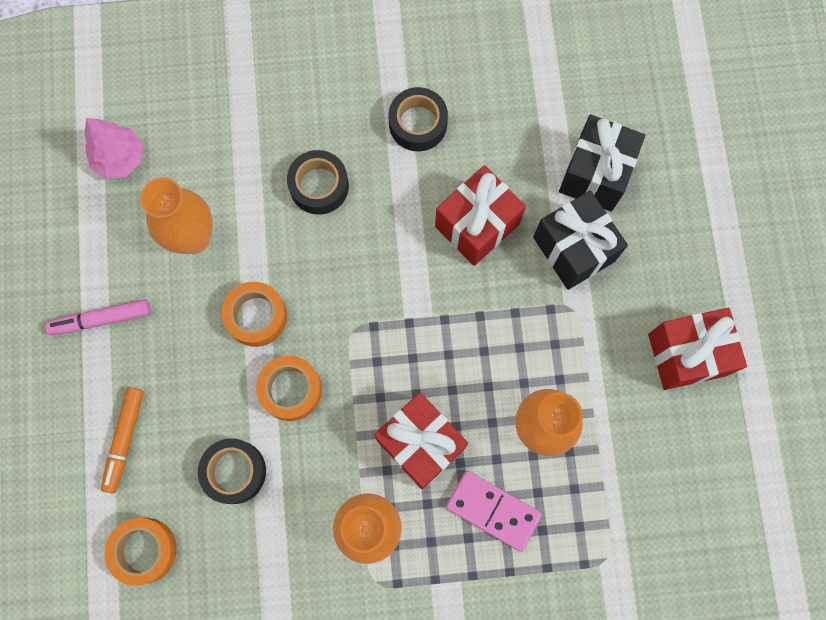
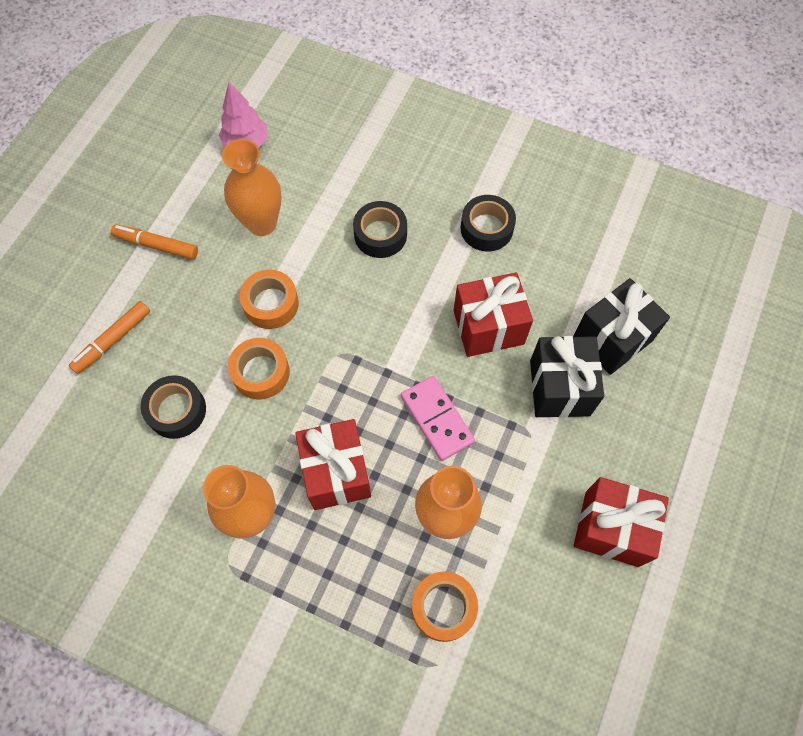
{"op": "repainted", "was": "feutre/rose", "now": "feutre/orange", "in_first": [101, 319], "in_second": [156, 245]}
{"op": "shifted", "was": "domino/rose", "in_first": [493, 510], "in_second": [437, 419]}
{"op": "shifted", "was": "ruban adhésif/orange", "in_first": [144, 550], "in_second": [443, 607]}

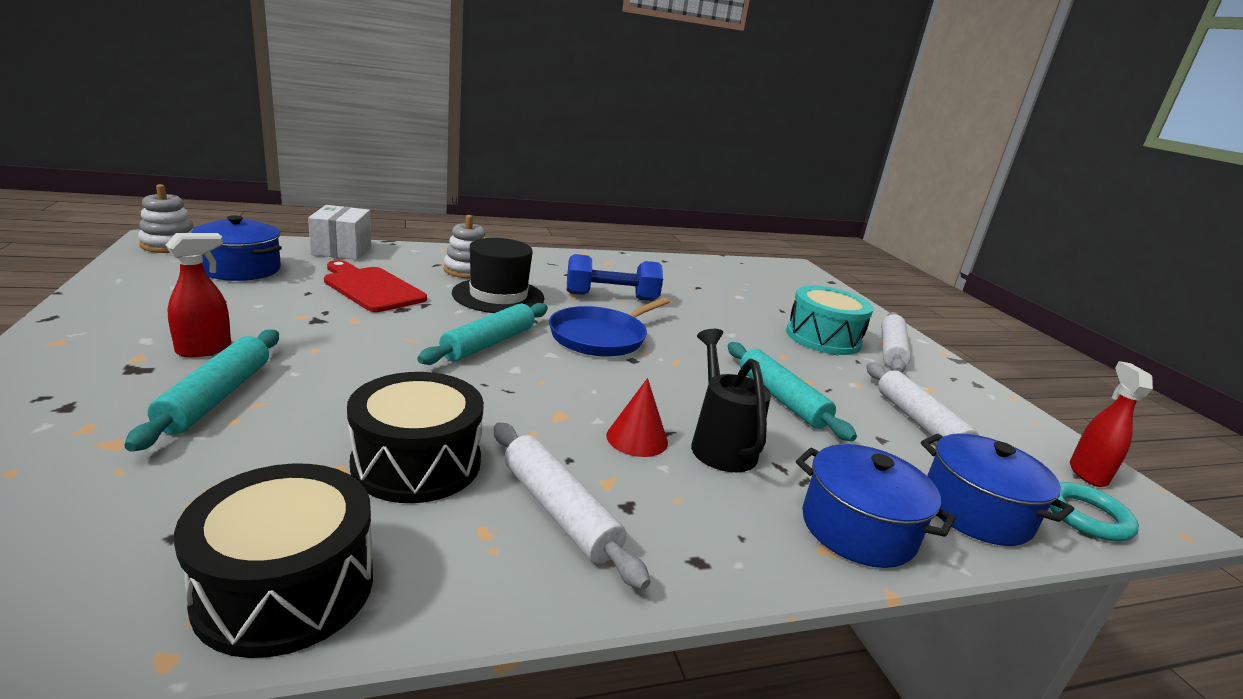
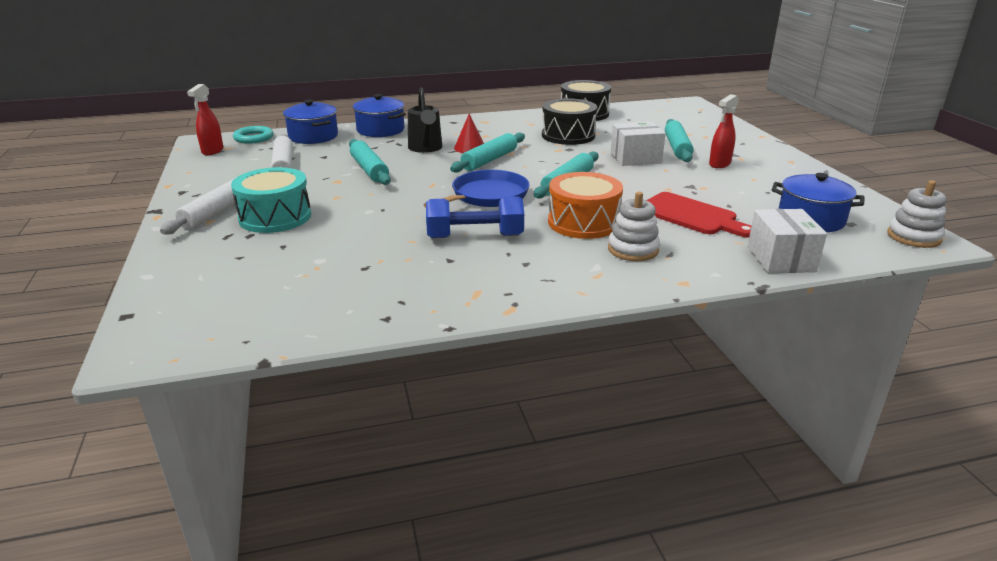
{"op": "swapped", "was": "chapeau/noir", "now": "tambour/orange", "in_first": [498, 296], "in_second": [583, 222]}
{"op": "gone", "was": "rouleau à pâtisserie/blanc", "in_first": [559, 511]}
{"op": "new", "now": "boîte/blanc", "in_second": [635, 158]}
{"op": "new", "now": "rouleau à pâtisserie/turquoise", "in_second": [489, 160]}

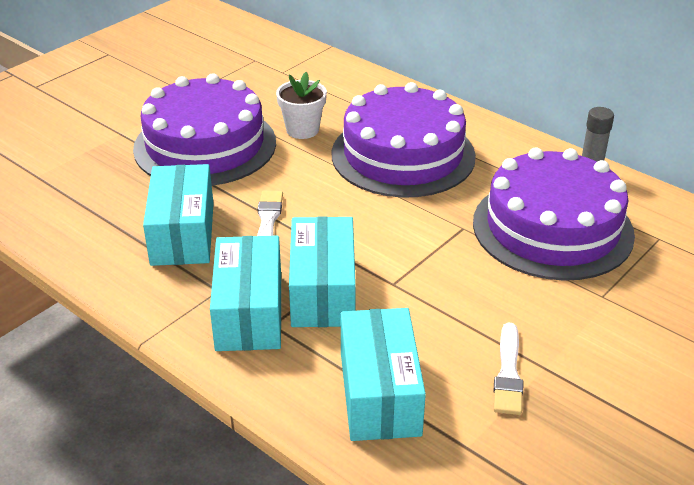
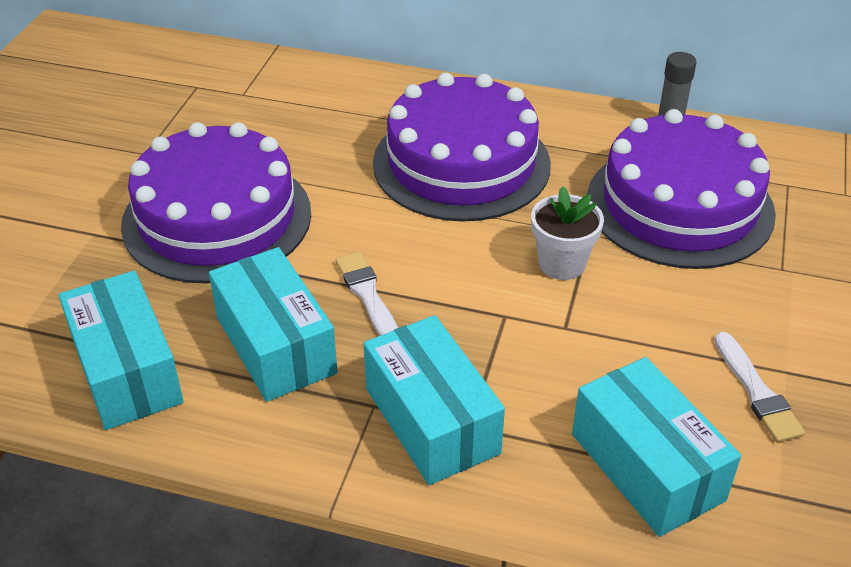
{"op": "shifted", "was": "pot de fleurs/blanc", "in_first": [302, 130], "in_second": [561, 264]}
{"op": "shifted", "was": "boîte/turquoise", "in_first": [322, 291], "in_second": [126, 371]}

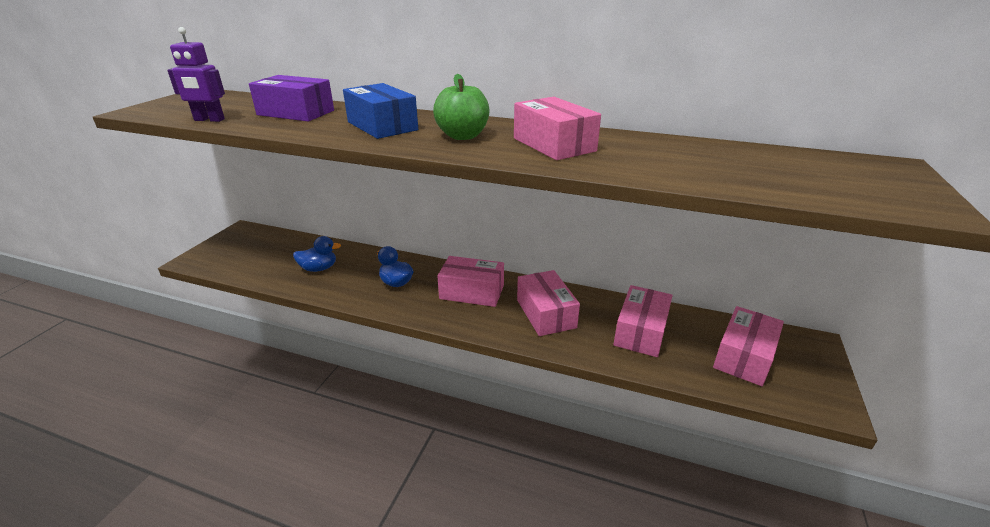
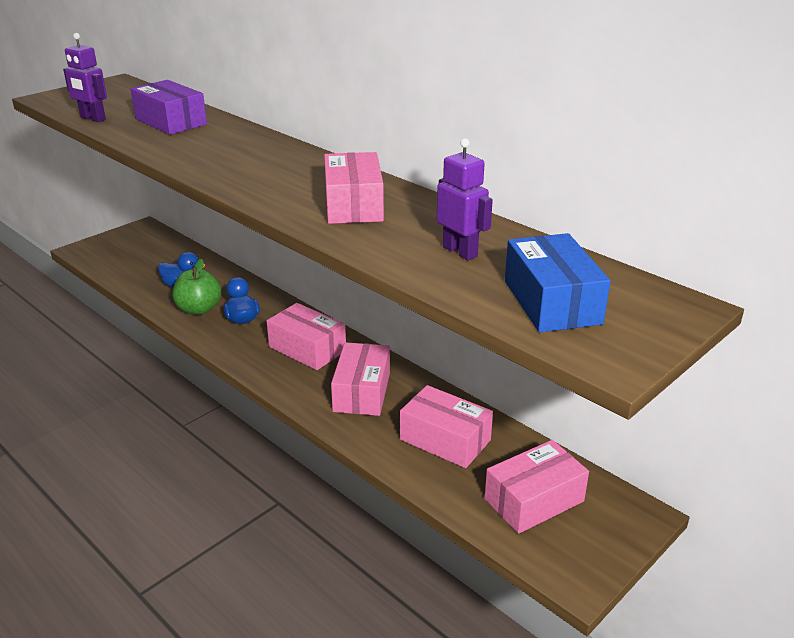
{"op": "shifted", "was": "pomme/vert", "in_first": [462, 136], "in_second": [199, 309]}
{"op": "shifted", "was": "boîte/bleu", "in_first": [382, 126], "in_second": [552, 302]}
{"op": "rotated", "was": "boîte/rose", "in_first": [641, 331], "in_second": [445, 440], "clockwise": 75}
{"op": "new", "now": "robot/violet", "in_second": [460, 251]}

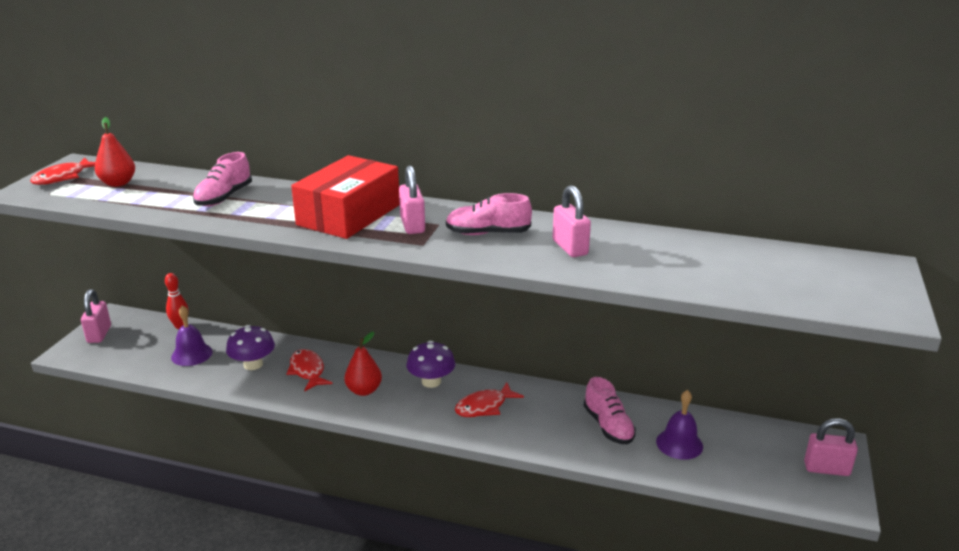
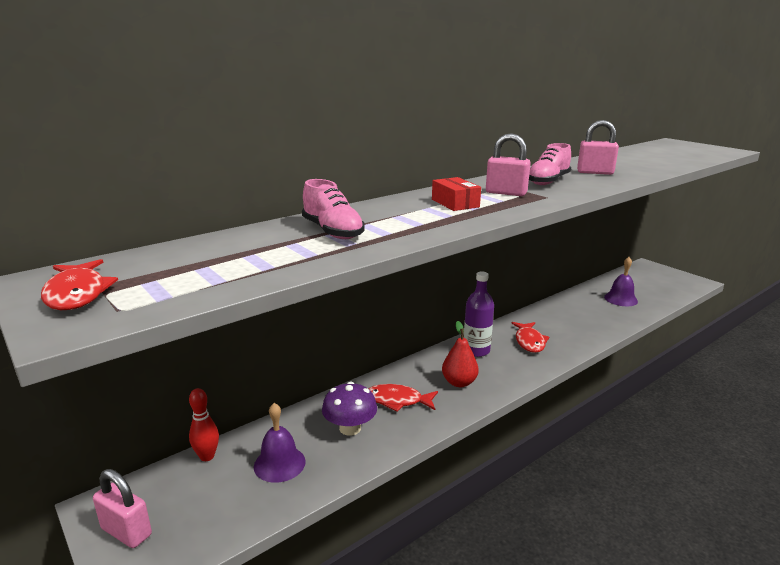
{"op": "gone", "was": "poire/rouge", "in_first": [118, 183]}
{"op": "scaled", "was": "boîte/rouge", "in_first": [349, 215], "in_second": [455, 203], "ratio": 0.47}
{"op": "swapped", "was": "champignon/violet", "now": "bouteille/violet", "in_first": [431, 381], "in_second": [476, 350]}
{"op": "gone", "was": "chaussure/rose", "in_first": [608, 426]}
{"op": "gone", "was": "cadenas/rose", "in_first": [826, 469]}

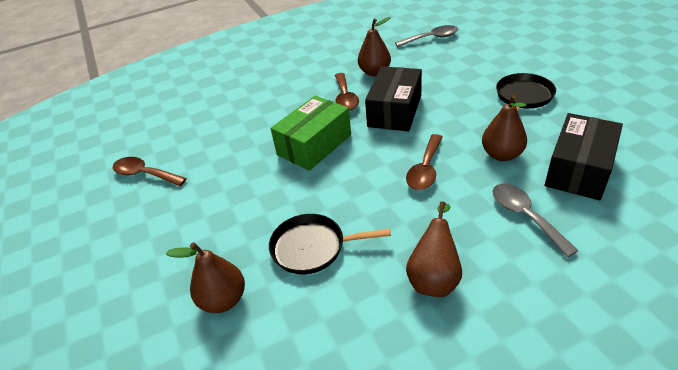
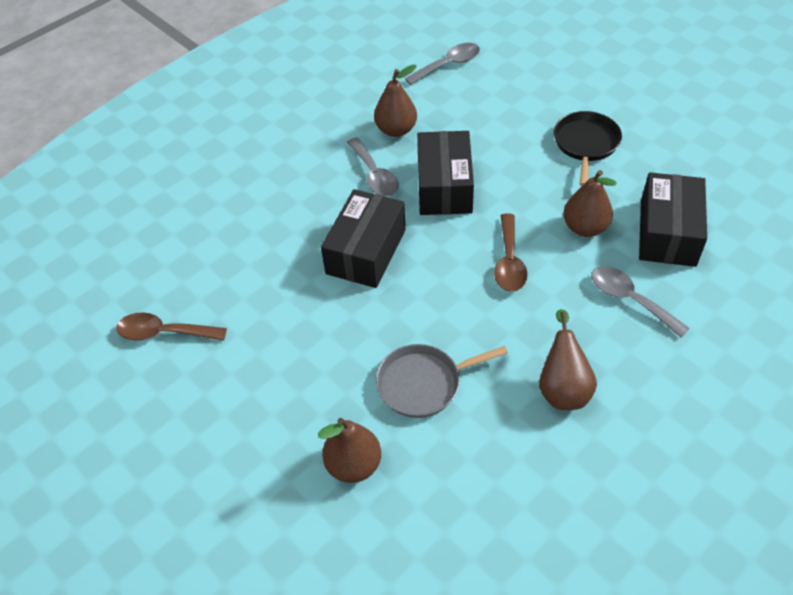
{"op": "repainted", "was": "cuillère/marron", "now": "cuillère/gris", "in_first": [345, 98], "in_second": [374, 175]}
{"op": "repainted", "was": "boîte/vert", "now": "boîte/noir", "in_first": [314, 145], "in_second": [366, 251]}
{"op": "repainted", "was": "poêle/noir", "now": "poêle/gris", "in_first": [312, 247], "in_second": [423, 384]}

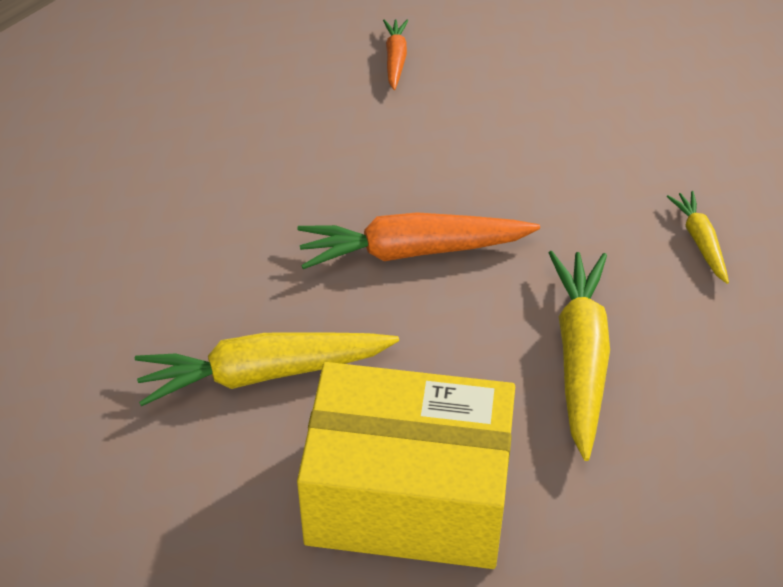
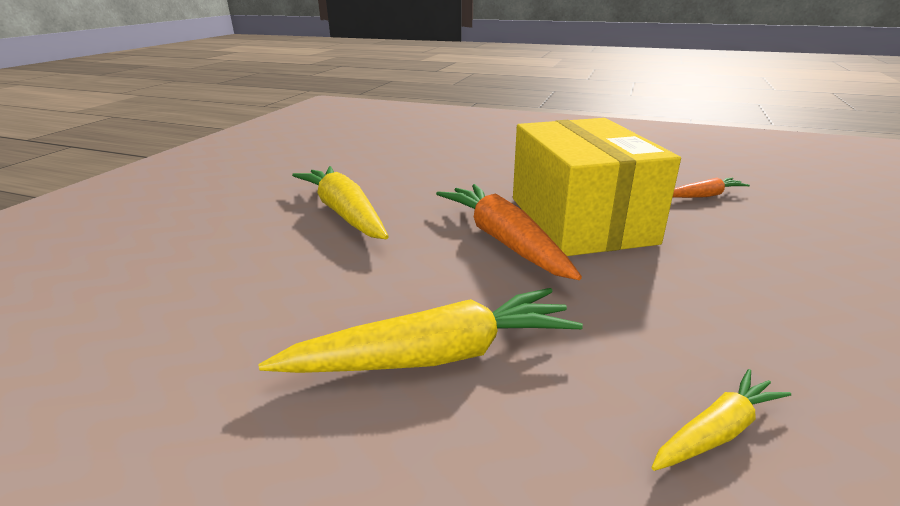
{"op": "shifted", "was": "boîte/jaune", "in_first": [408, 496], "in_second": [580, 220]}

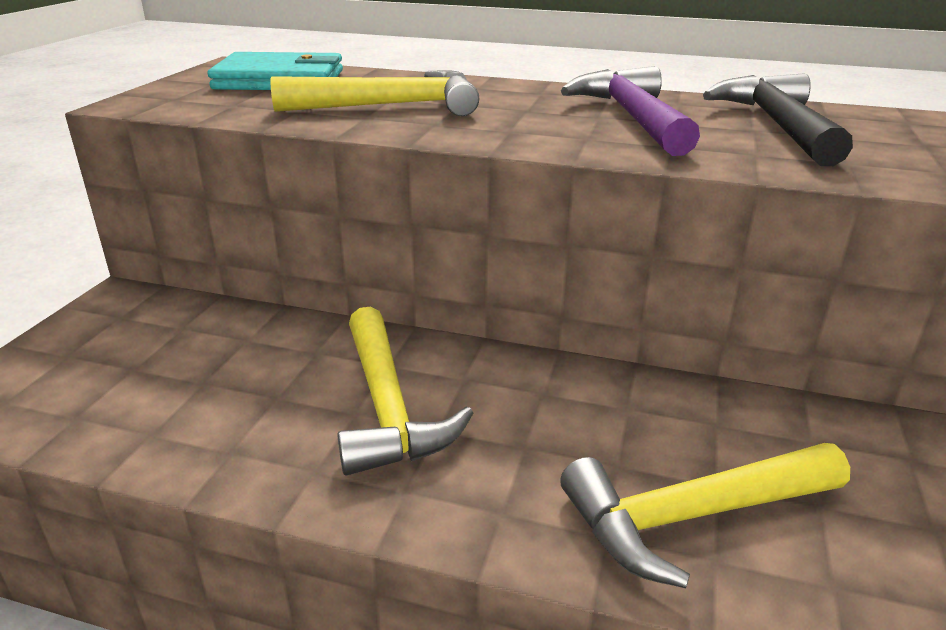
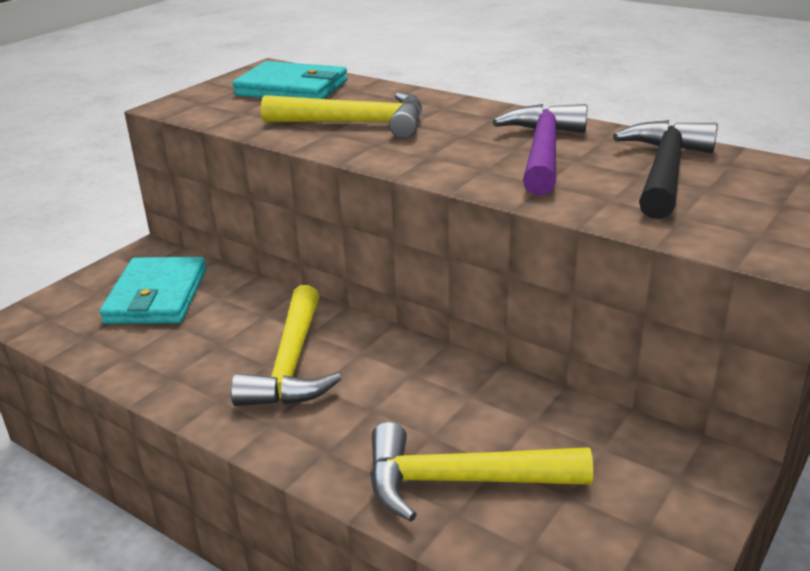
{"op": "new", "now": "portefeuille/turquoise", "in_second": [157, 296]}

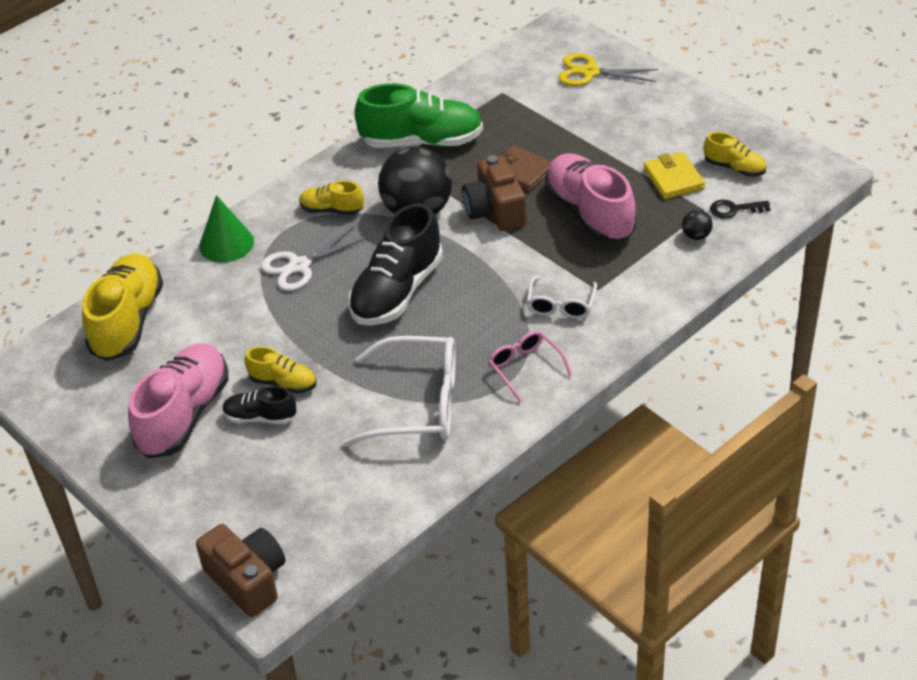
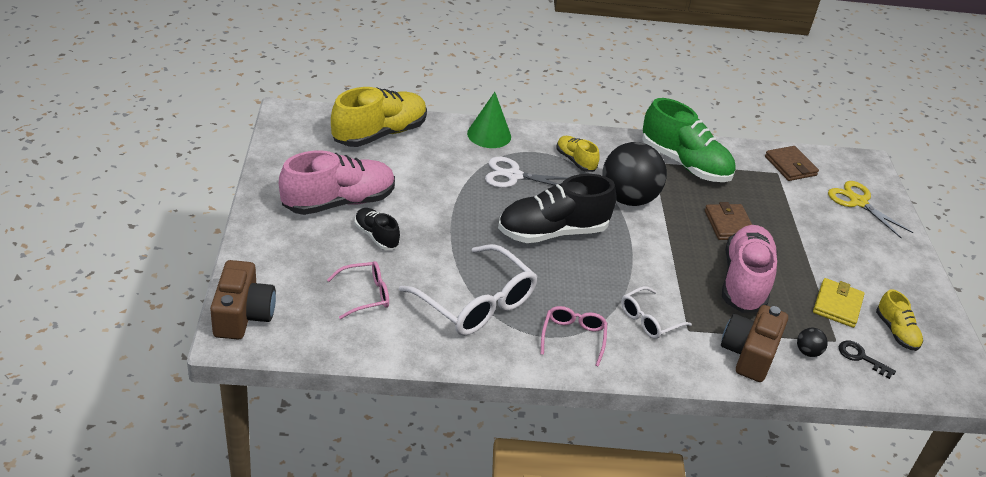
{"op": "shifted", "was": "appareil photo/marron", "in_first": [495, 210], "in_second": [749, 354]}
{"op": "gone", "was": "chaussure/jaune", "in_first": [283, 383]}
{"op": "new", "now": "portefeuille/marron", "in_second": [790, 166]}
{"op": "new", "now": "lunettes/rose", "in_second": [365, 295]}

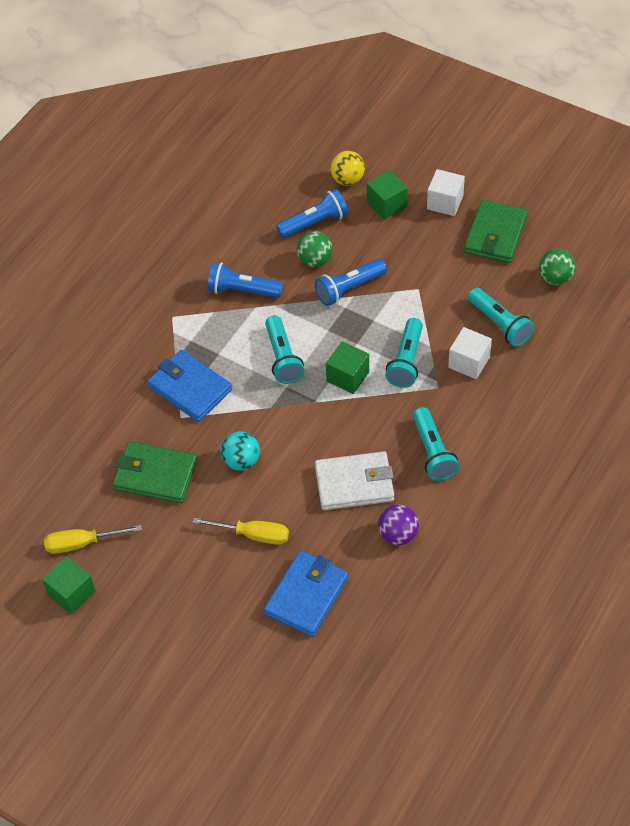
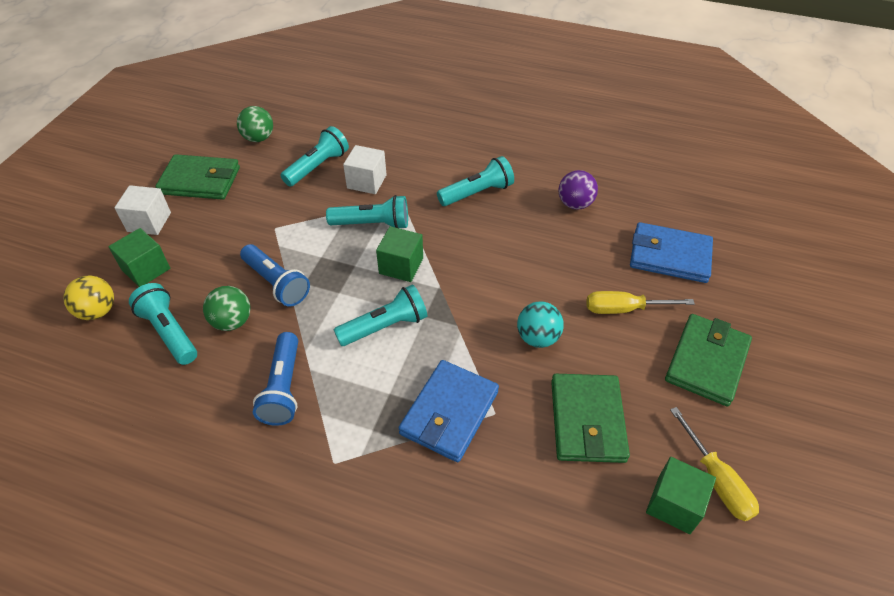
{"op": "repainted", "was": "lampe de poche/bleu", "now": "lampe de poche/turquoise", "in_first": [315, 223], "in_second": [169, 332]}
{"op": "gone", "was": "portefeuille/blanc", "in_first": [354, 484]}
{"op": "rotated", "was": "tournevis/jaune", "in_first": [253, 535], "in_second": [624, 309], "clockwise": -90}
{"op": "shifted", "was": "cube/vert", "in_first": [71, 593], "in_second": [674, 504]}
{"op": "new", "now": "portefeuille/vert", "in_second": [707, 362]}

